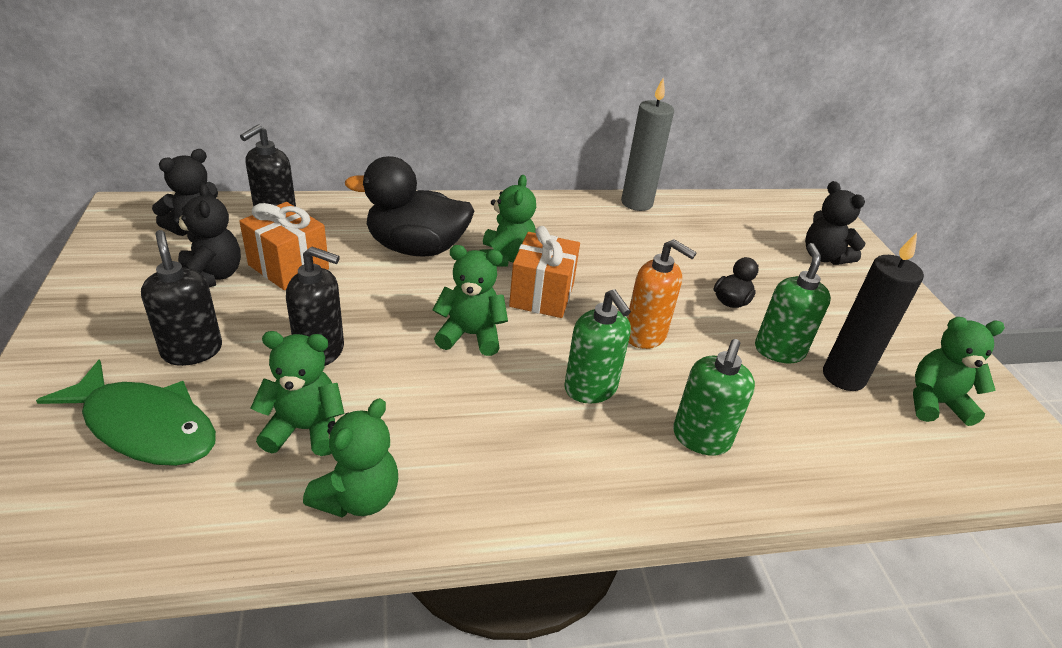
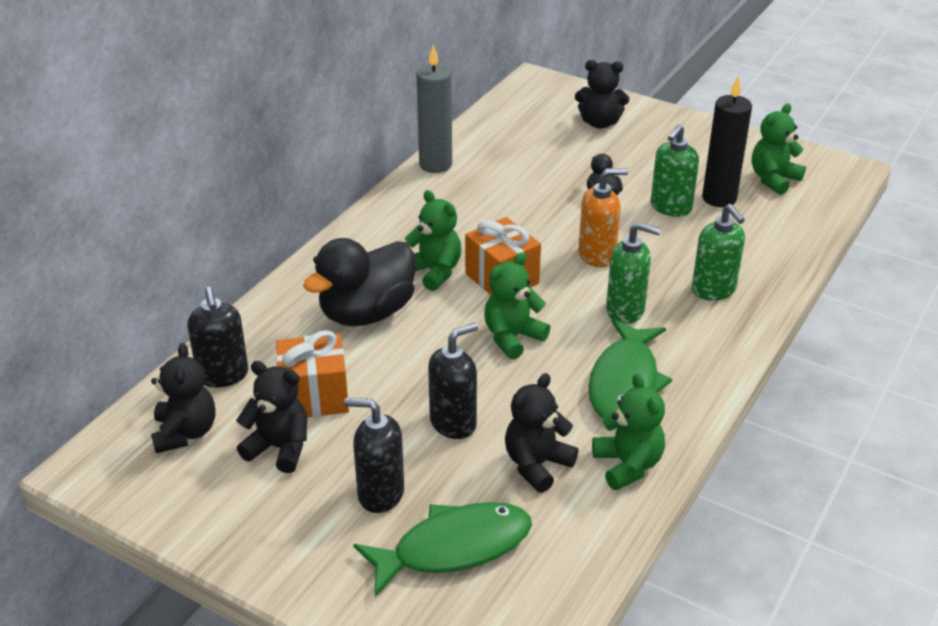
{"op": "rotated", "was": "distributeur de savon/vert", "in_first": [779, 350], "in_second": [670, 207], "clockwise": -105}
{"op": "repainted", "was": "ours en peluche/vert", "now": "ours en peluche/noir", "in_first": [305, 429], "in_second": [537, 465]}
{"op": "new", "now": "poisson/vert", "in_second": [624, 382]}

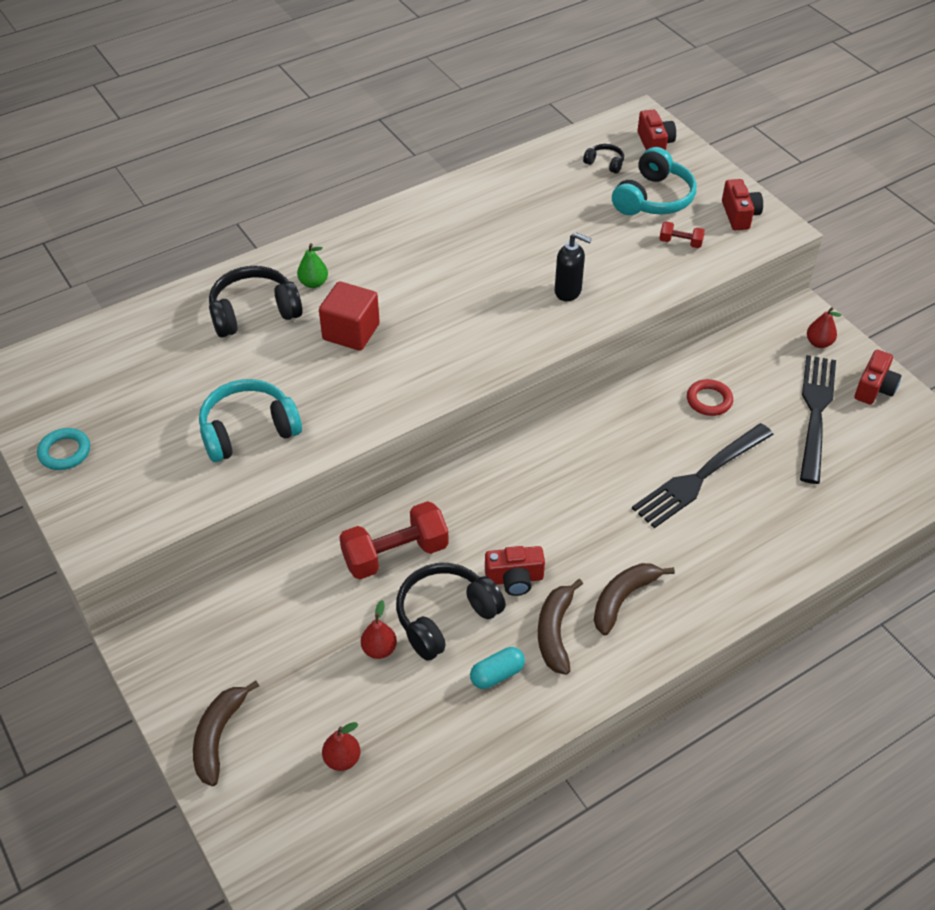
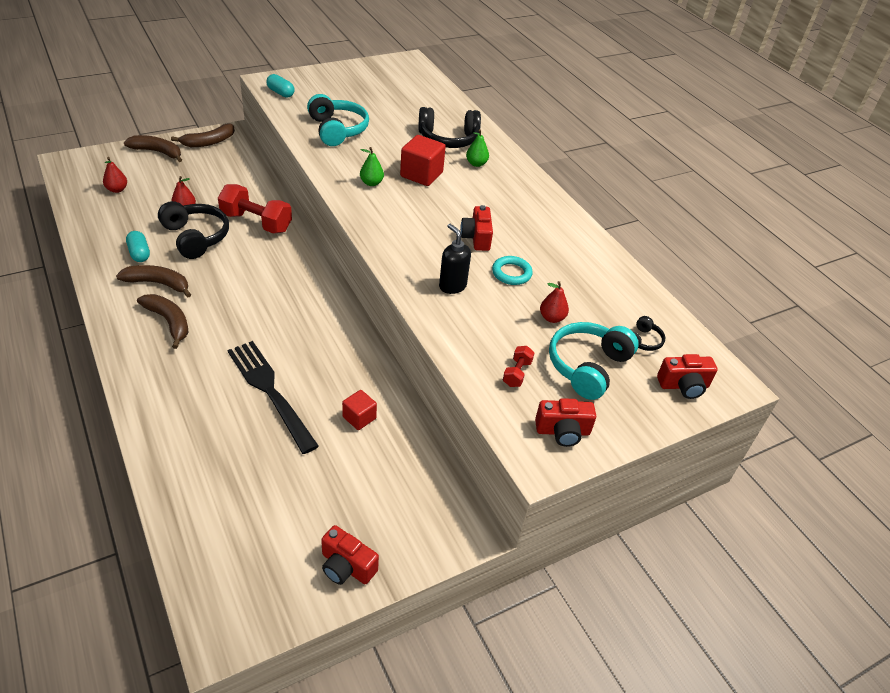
{"op": "rotated", "was": "casque audio/turquoise", "in_first": [653, 198], "in_second": [588, 366], "clockwise": 90}
{"op": "rotated", "was": "distributeur de savon/noir", "in_first": [568, 291], "in_second": [452, 286], "clockwise": 120}
{"op": "rotated", "was": "casque audio/noir", "in_first": [254, 312], "in_second": [448, 139], "clockwise": 105}
{"op": "shifted", "was": "poire/rouge", "in_first": [819, 343], "in_second": [552, 318]}
{"op": "gone", "was": "fourchette/noir", "in_first": [815, 413]}
{"op": "swapped", "was": "anneau/rouge", "now": "cube/rouge", "in_first": [709, 400], "in_second": [359, 418]}
{"op": "shifted", "was": "anneau/turquoise", "in_first": [65, 452], "in_second": [511, 273]}
{"op": "rotated", "was": "haltère/rouge", "in_first": [395, 554], "in_second": [256, 222], "clockwise": -45}
{"op": "shifted", "was": "appareil photo/rouge", "in_first": [514, 579], "in_second": [476, 238]}
{"op": "new", "now": "gélule/turquoise", "in_second": [281, 93]}
{"op": "new", "now": "banane/marron", "in_second": [209, 142]}
{"op": "new", "now": "poire/vert", "in_second": [371, 183]}

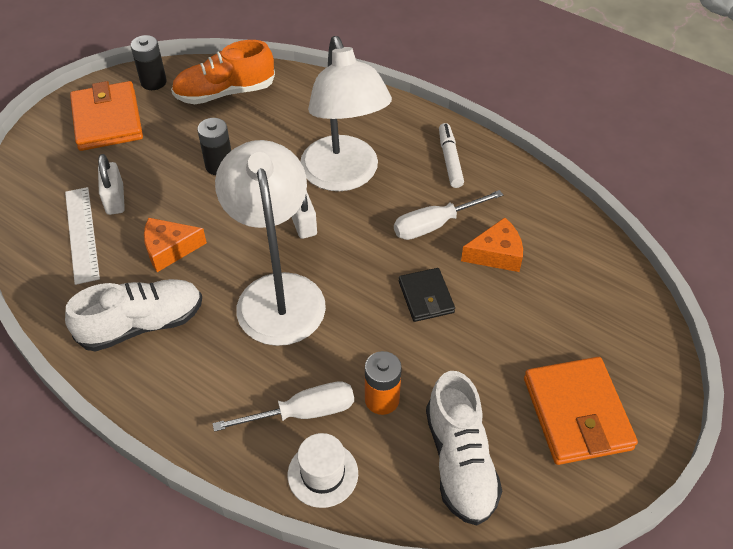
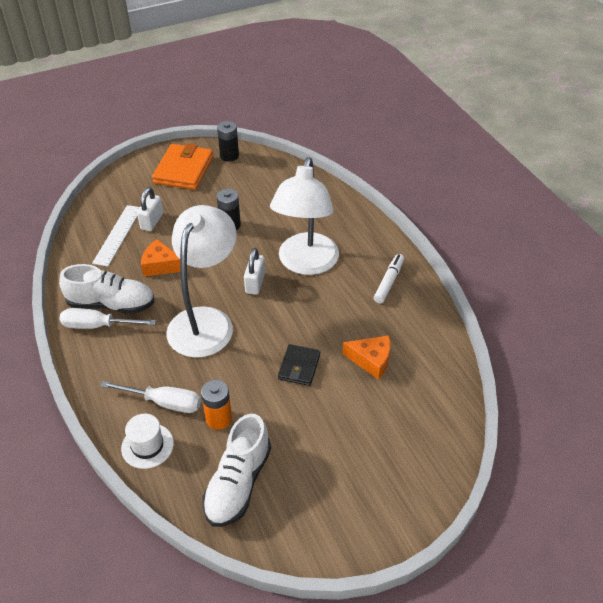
{"op": "gone", "was": "chaussure/orange", "in_first": [225, 92]}
{"op": "shifted", "was": "tournevis/blanc", "in_first": [435, 225], "in_second": [97, 326]}
{"op": "gone", "was": "portefeuille/orange", "in_first": [577, 413]}

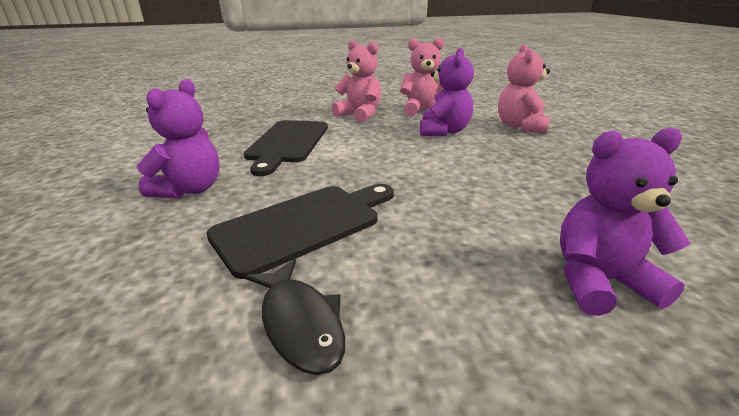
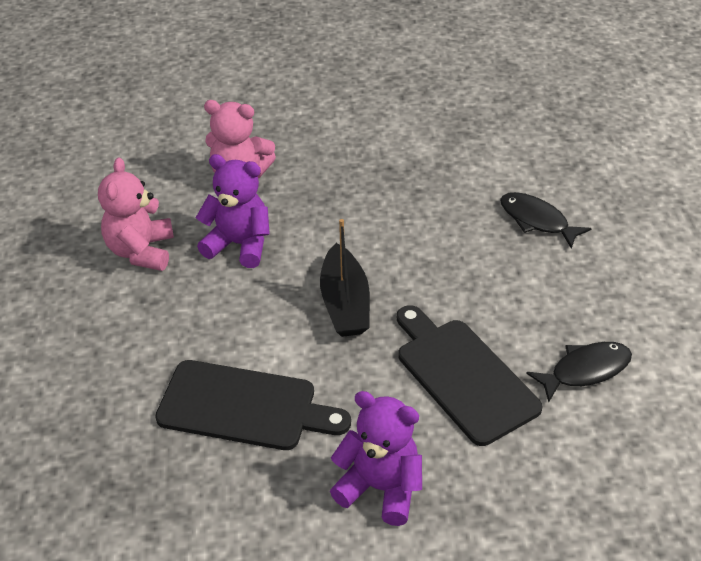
{"op": "gone", "was": "ours en peluche/rose", "in_first": [360, 115]}
{"op": "swapped", "was": "ours en peluche/violet", "now": "poisson/noir", "in_first": [600, 281], "in_second": [537, 220]}
{"op": "new", "now": "bateau/noir", "in_second": [345, 303]}

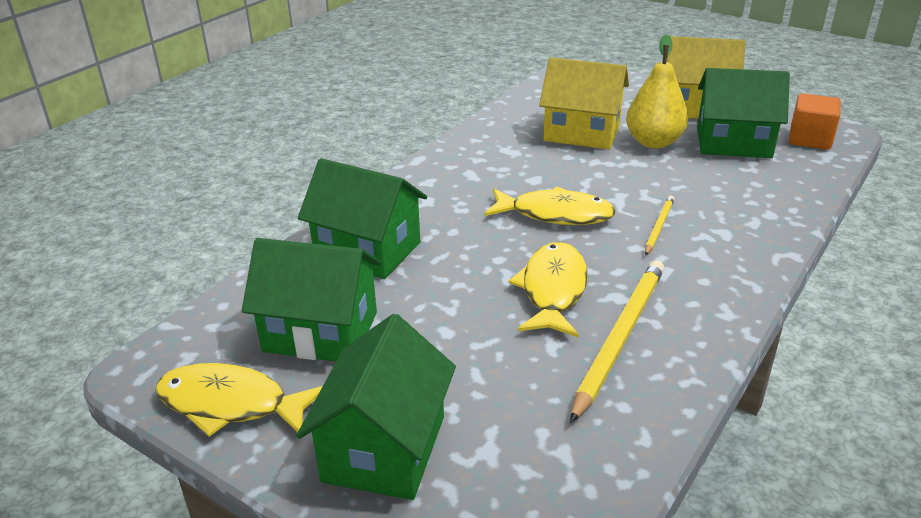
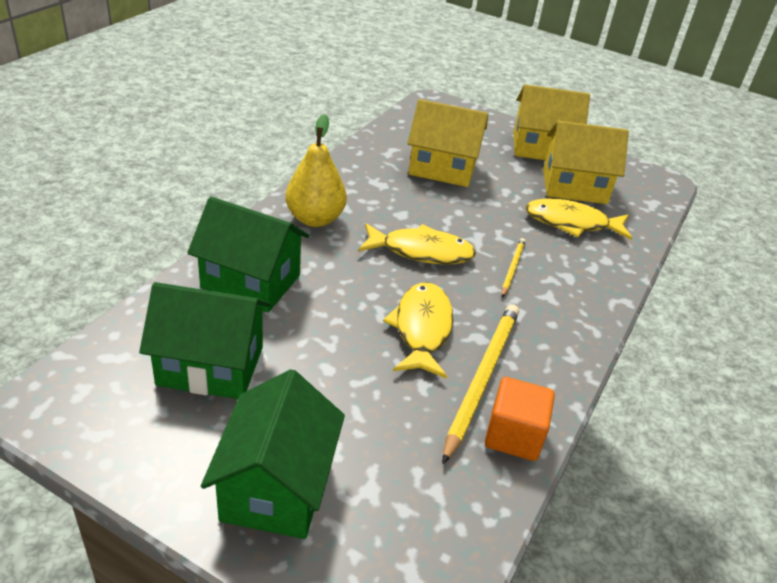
{"op": "shifted", "was": "poire/jaune", "in_first": [654, 142], "in_second": [315, 219]}
{"op": "repainted", "was": "maison/vert", "now": "maison/jaune", "in_first": [733, 142], "in_second": [574, 186]}
{"op": "shifted", "was": "cube/orange", "in_first": [810, 139], "in_second": [513, 435]}
{"op": "shifted", "was": "poisson/jaune", "in_first": [230, 404], "in_second": [571, 223]}

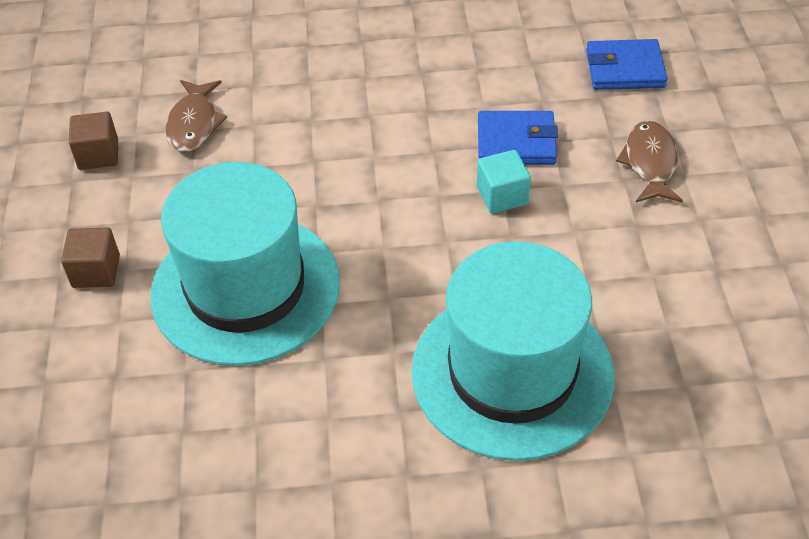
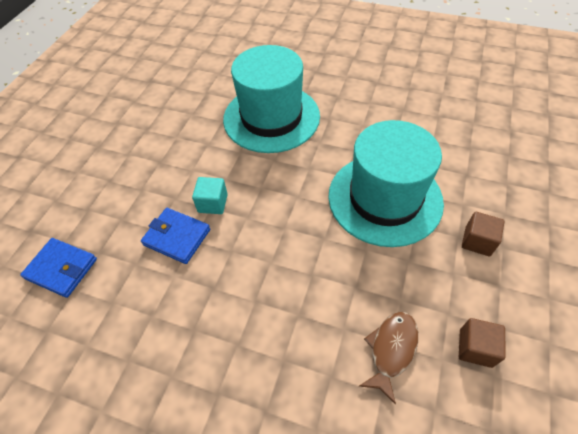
{"op": "gone", "was": "poisson/marron", "in_first": [650, 163]}

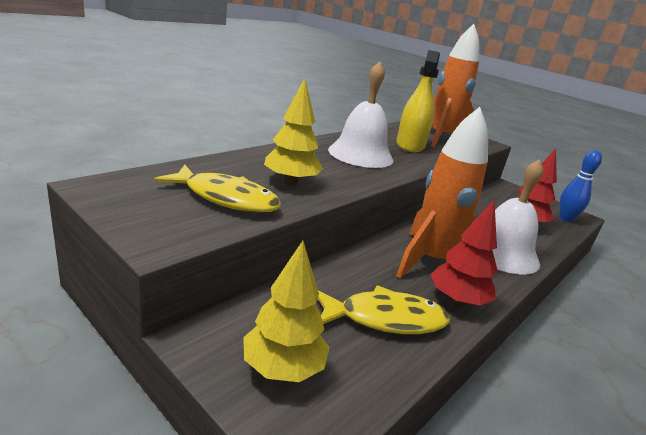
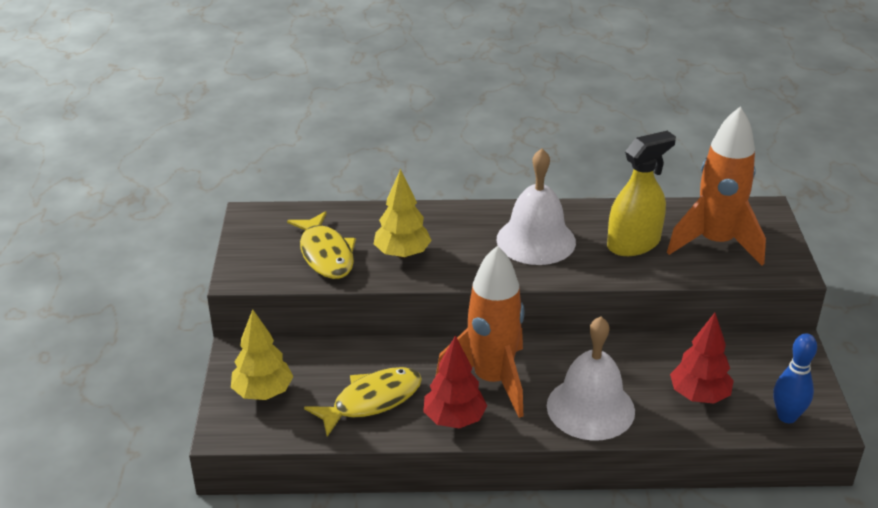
{"op": "rotated", "was": "poisson/jaune", "in_first": [385, 319], "in_second": [372, 401], "clockwise": -75}

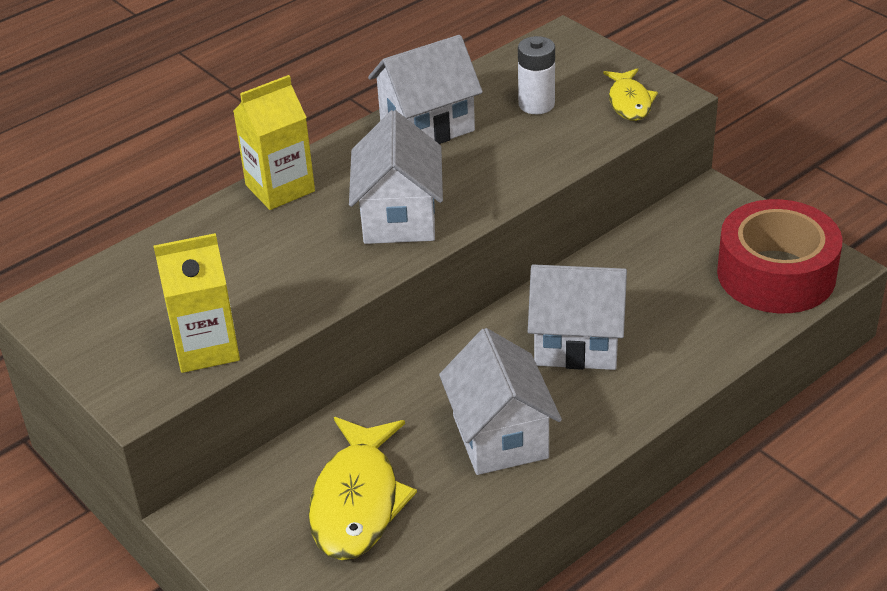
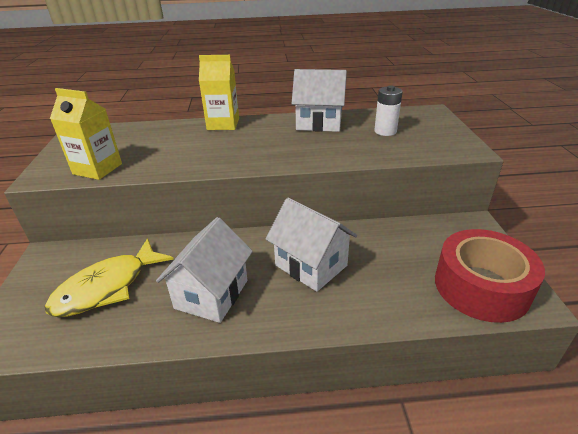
{"op": "gone", "was": "poisson/jaune", "in_first": [629, 102]}
{"op": "gone", "was": "maison/blanc", "in_first": [399, 217]}

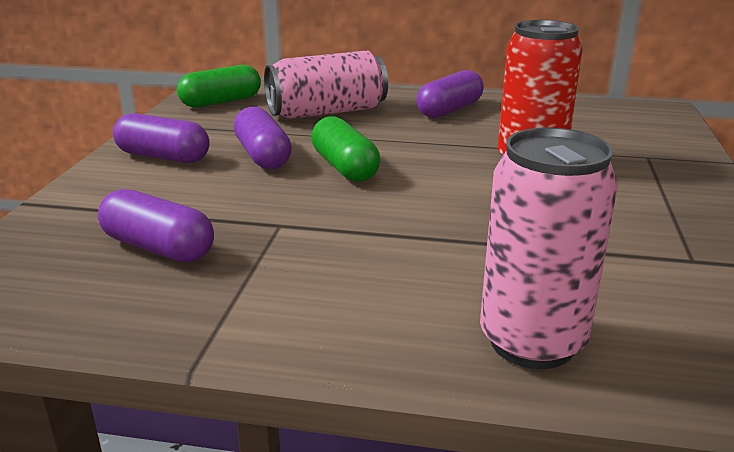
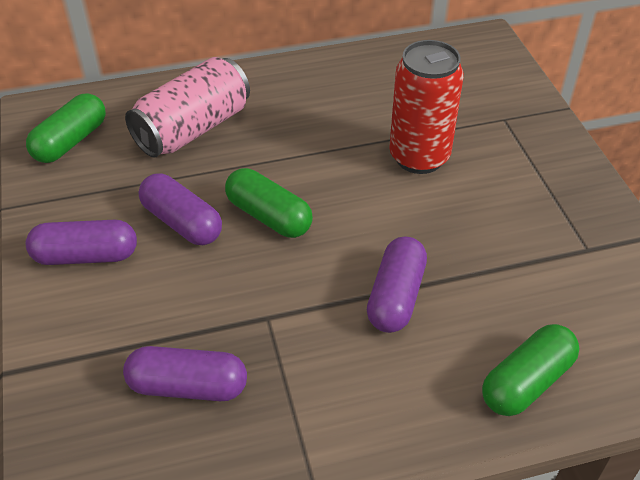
{"op": "shifted", "was": "gélule/violet", "in_first": [449, 110], "in_second": [396, 296]}
{"op": "swapped", "was": "canette/rose", "now": "gélule/vert", "in_first": [532, 342], "in_second": [526, 382]}

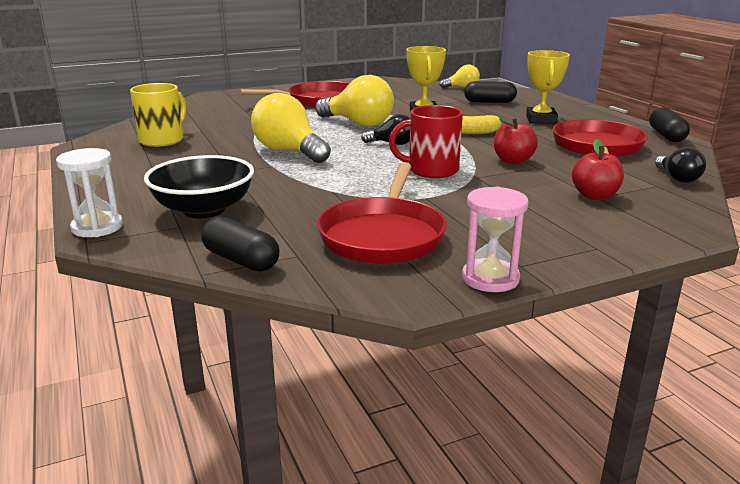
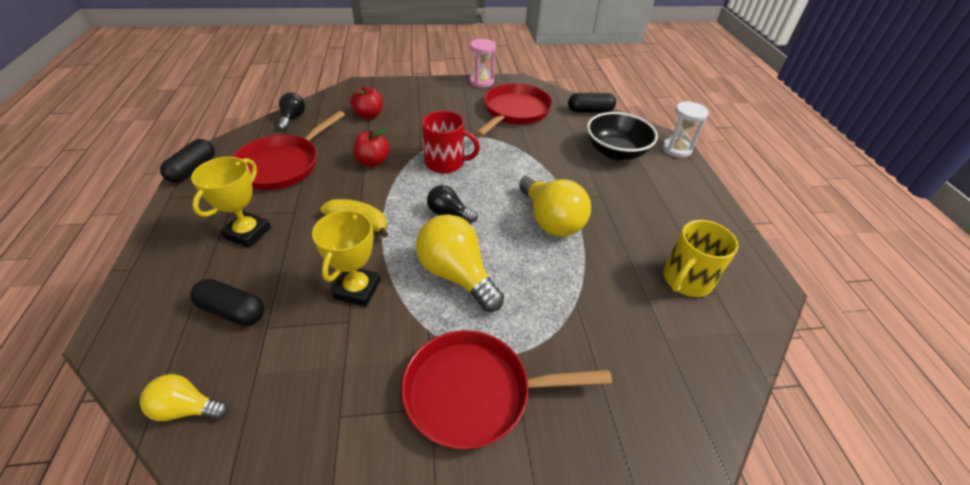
{"op": "rotated", "was": "gélule/noir", "in_first": [241, 260], "in_second": [590, 111], "clockwise": -60}

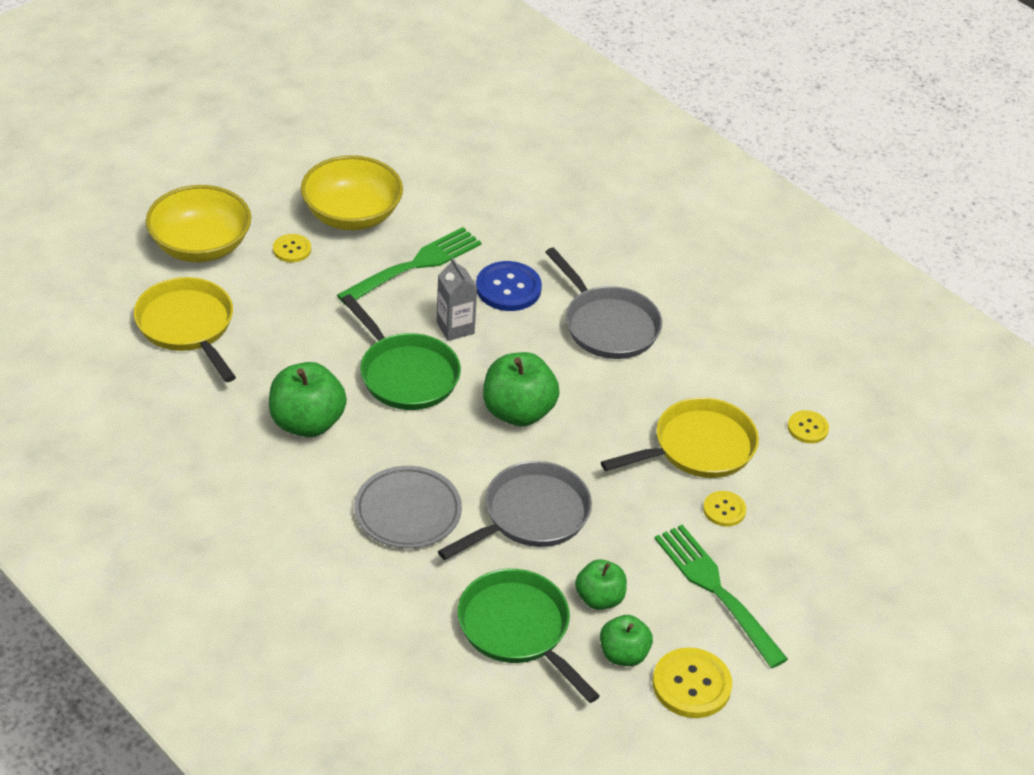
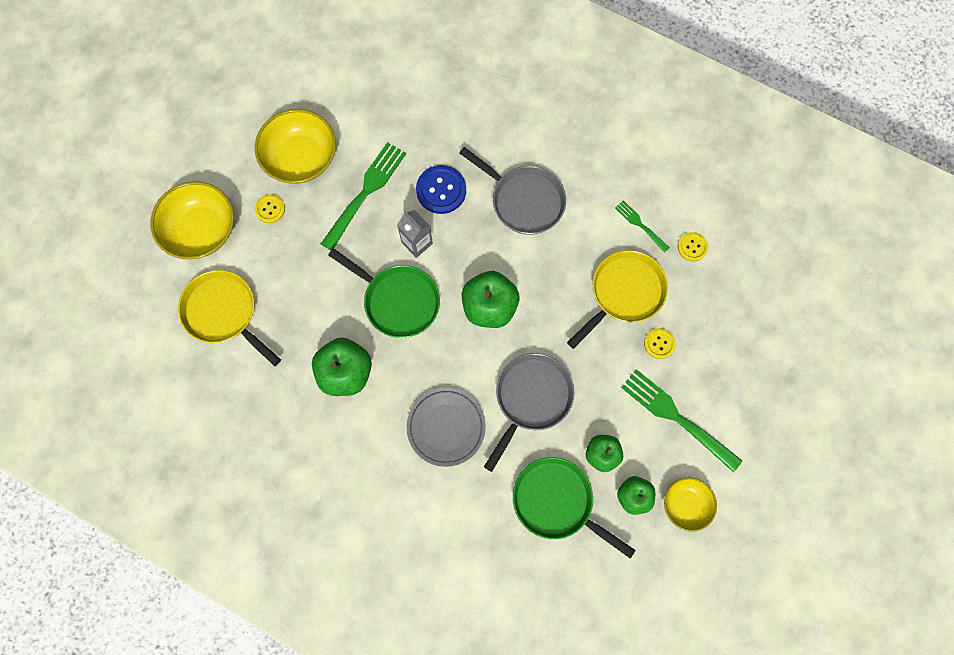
{"op": "swapped", "was": "bouton/jaune", "now": "bol/jaune", "in_first": [691, 685], "in_second": [686, 504]}
{"op": "new", "now": "fourchette/vert", "in_second": [640, 225]}

